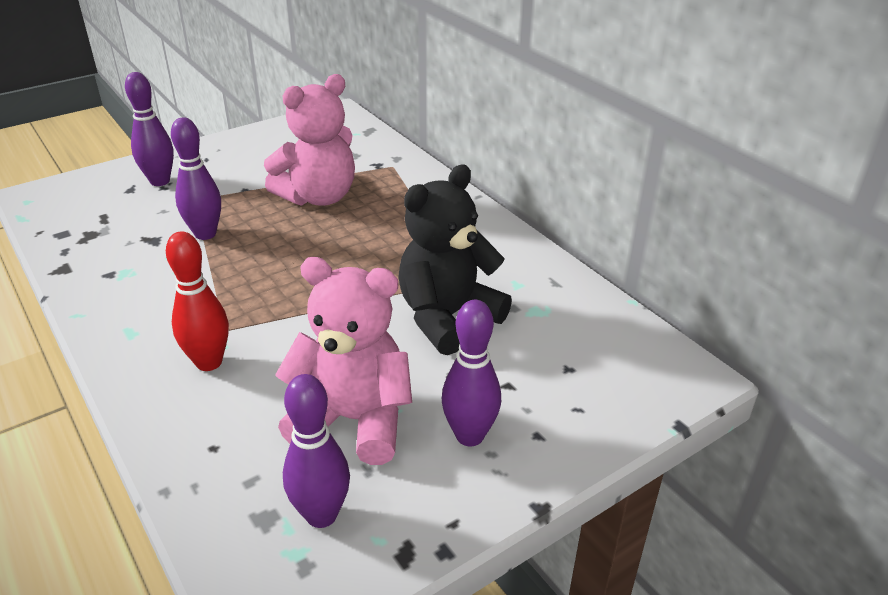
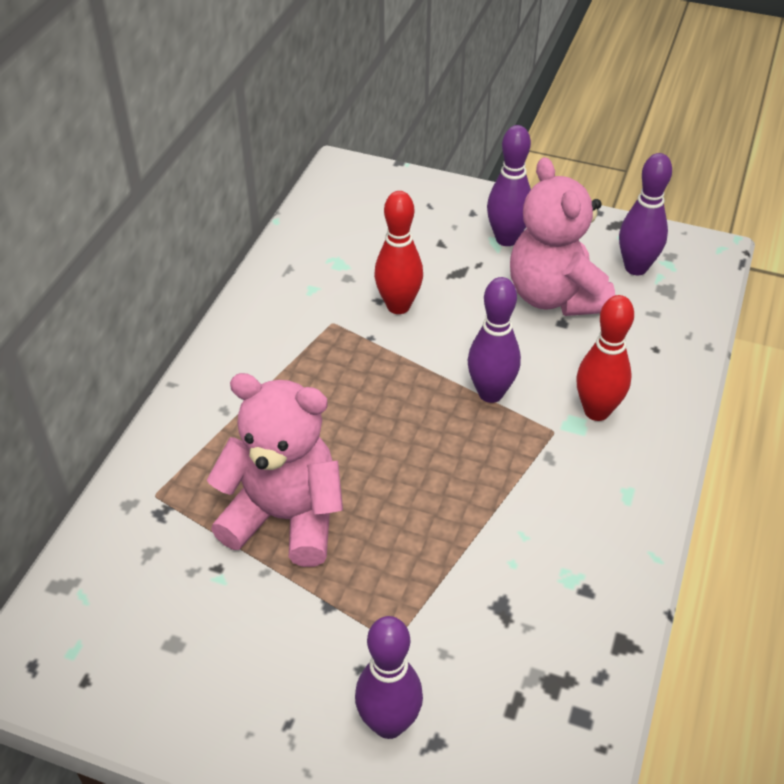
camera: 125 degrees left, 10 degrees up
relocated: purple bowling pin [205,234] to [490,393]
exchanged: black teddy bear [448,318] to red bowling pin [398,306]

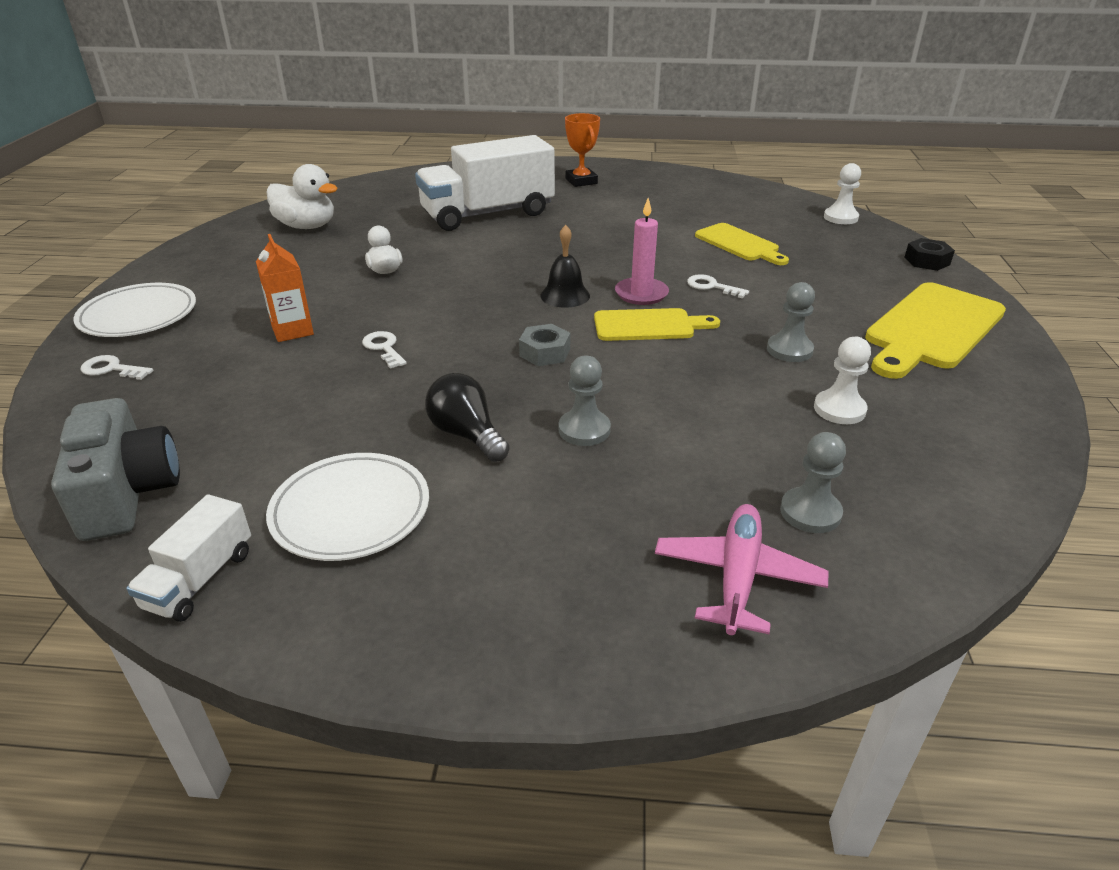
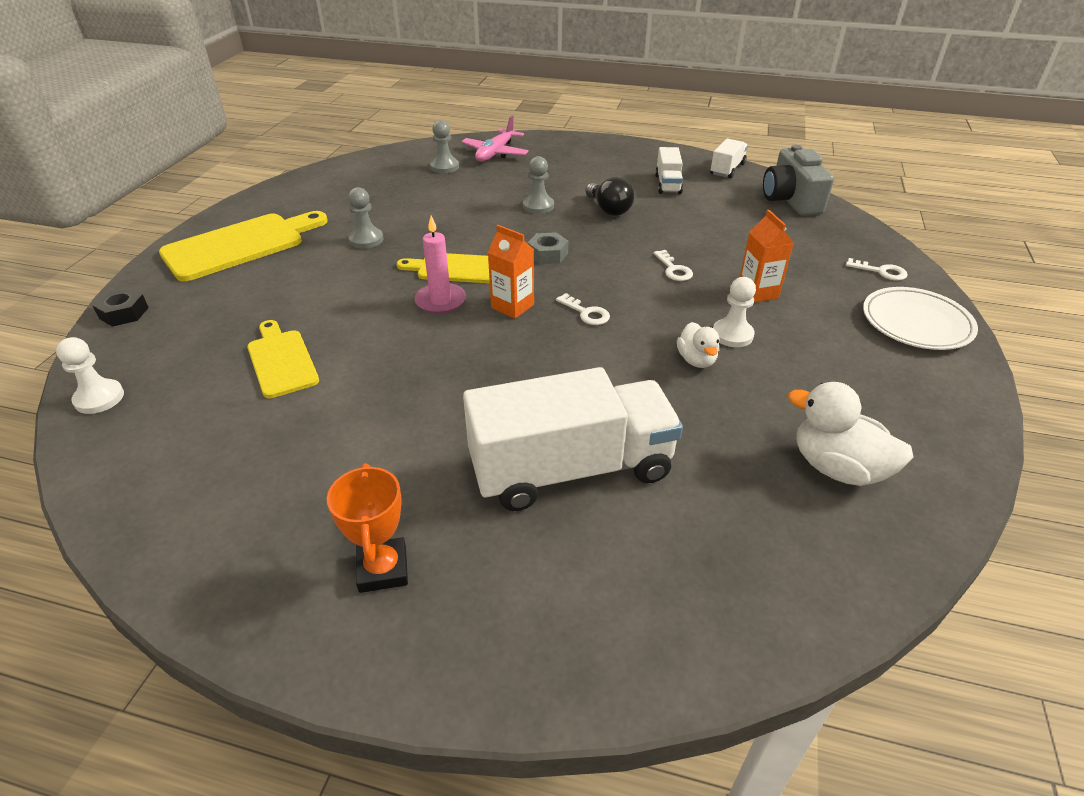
camera: 170 degrees left, 5 degrees up
relocated: white key [711,286] to [586,313]; white pawn [839,409] to [732,335]
exchanged: white plate [351,511] to white truck [668,184]; black bell [565,295] to orange carton [512,306]

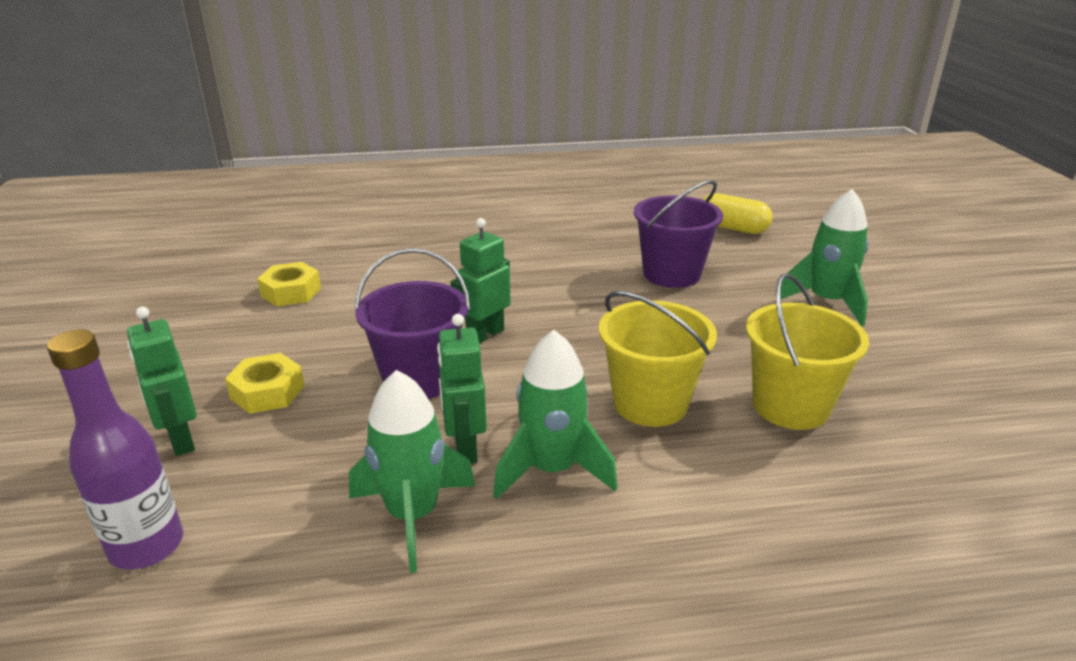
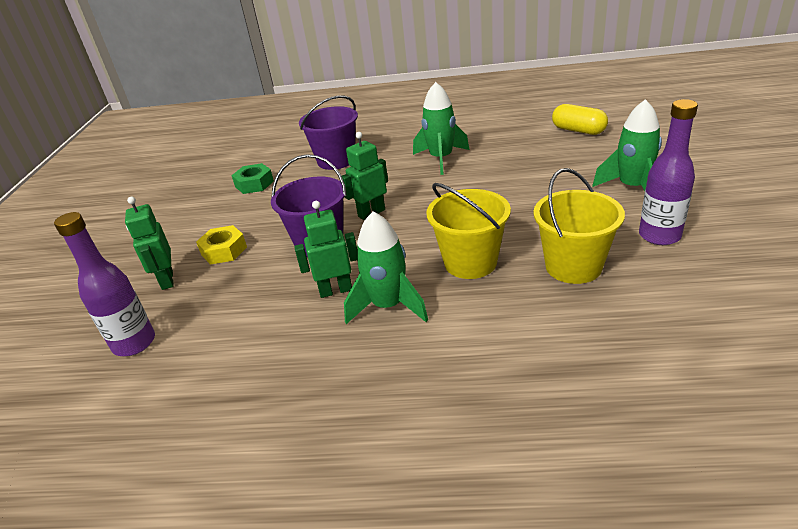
camera: 15 degrees right, 5 degrees up
appeared: purple bottle [659,236]
relocated: green rocket [413,515] to [441,159]; purple bucket [671,274] to [336,160]
colour: yellow nut [291,292] to green nut [254,184]
spun: green robot [465,448] = [335,290] 75 degrees clockwise

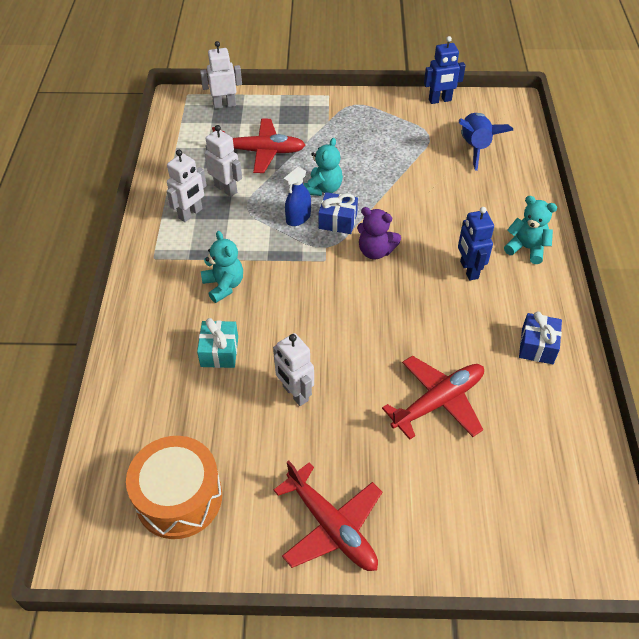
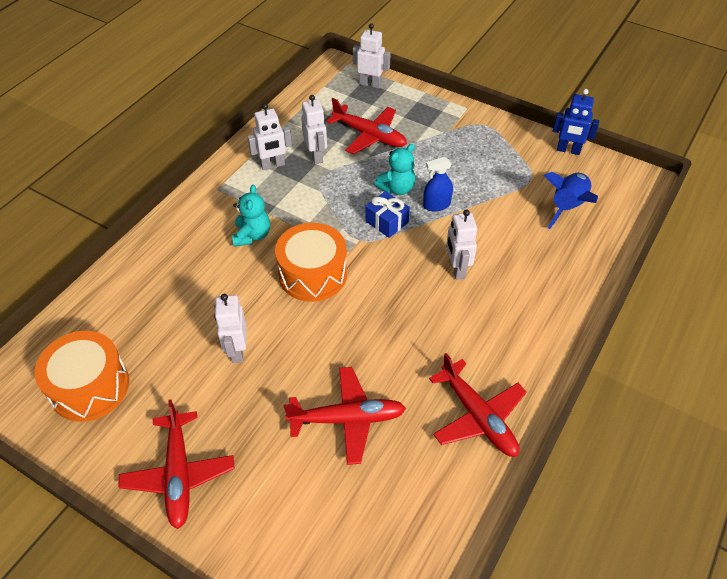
camera: 30 degrees right, 0 degrees up
missing: turquoise gift [219,352]; purple teddy bear [375,251]; blue robot [468,270]; turquoise teddy bear [526,248]
appeared: orange drum [313,274]; white robot [456,269]
relocated: blue spray bottle [298,218] to [436,205]
exchanged: blue gift [537,346] to red plane [477,416]

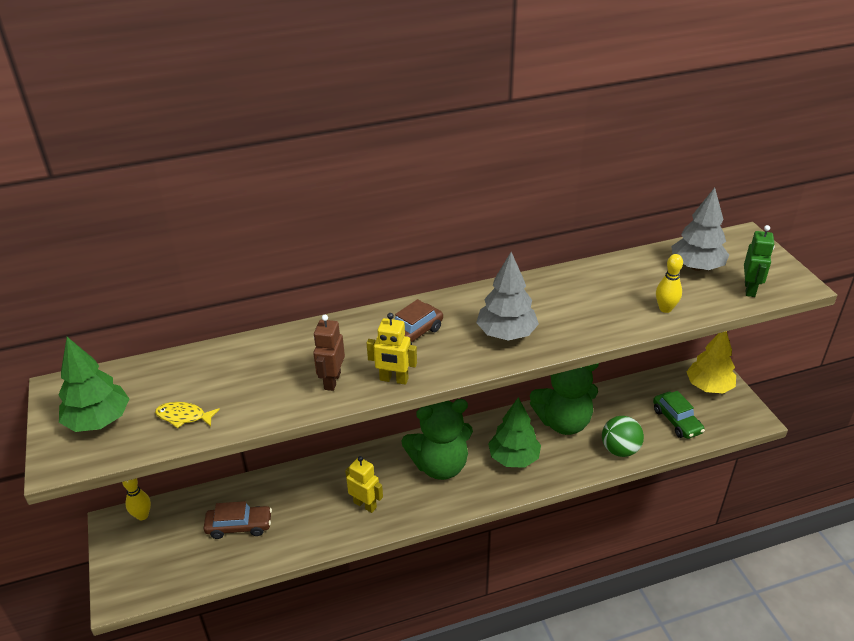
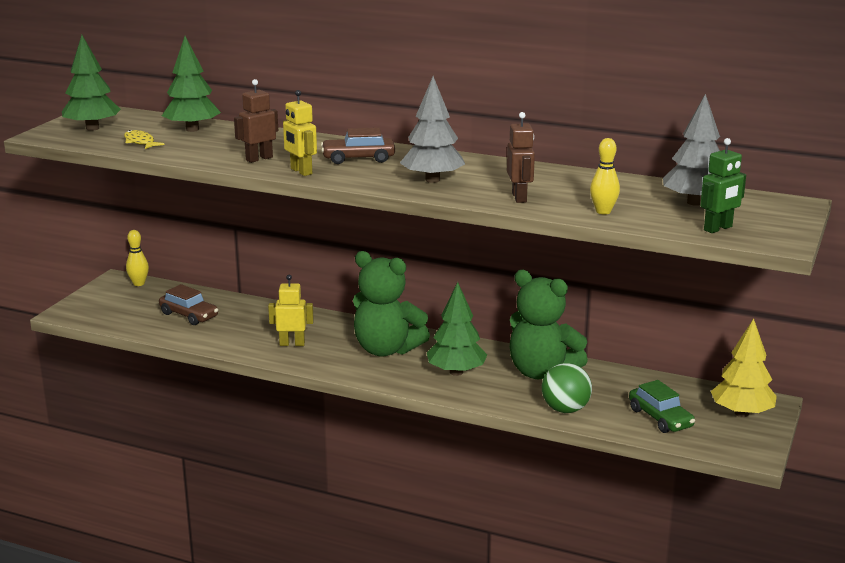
camera: 40 degrees right, 15 degrees down
appeared: green tree [192,129]; brown robot [519,197]
spun: yellow robot [365,505] = [292,344] 75 degrees counterclockwise; green car [676,421] = [660,418] 45 degrees counterclockwise

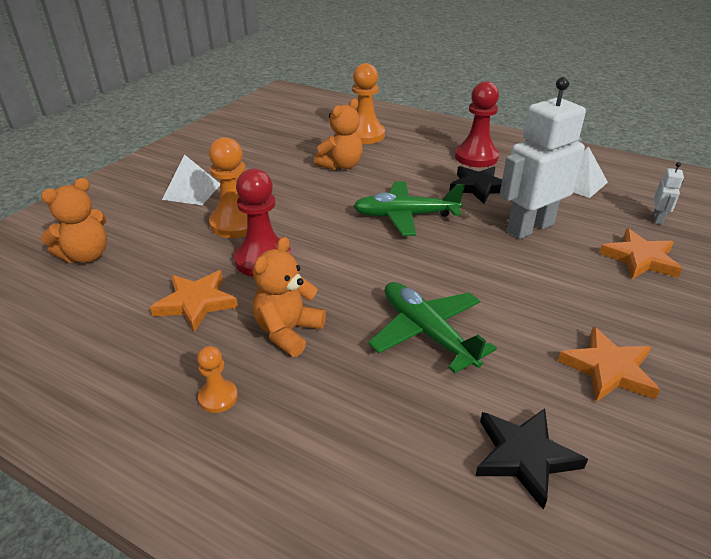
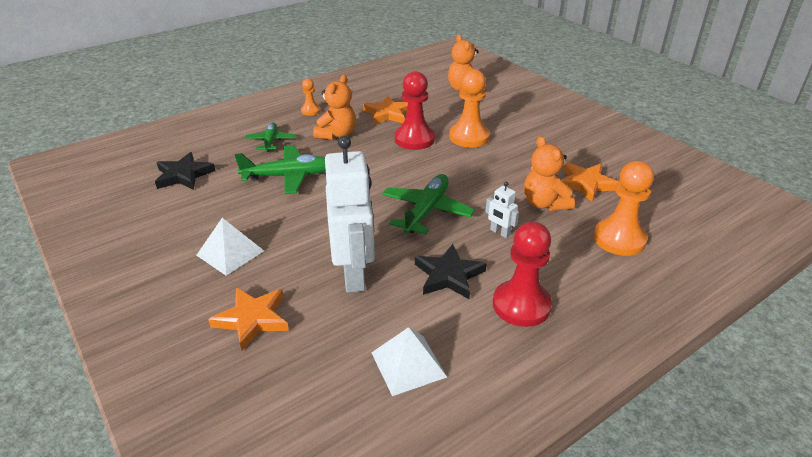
camera: 115 degrees right, 0 degrees up
appeared: green plane [270,141]
relocated: white pyramid [192,191] to [230,253]; orange star [608,369] to [586,184]; white robot [658,219] to [500,232]
spun: orange teddy bear [288,332] = [337,134] 60 degrees clockwise

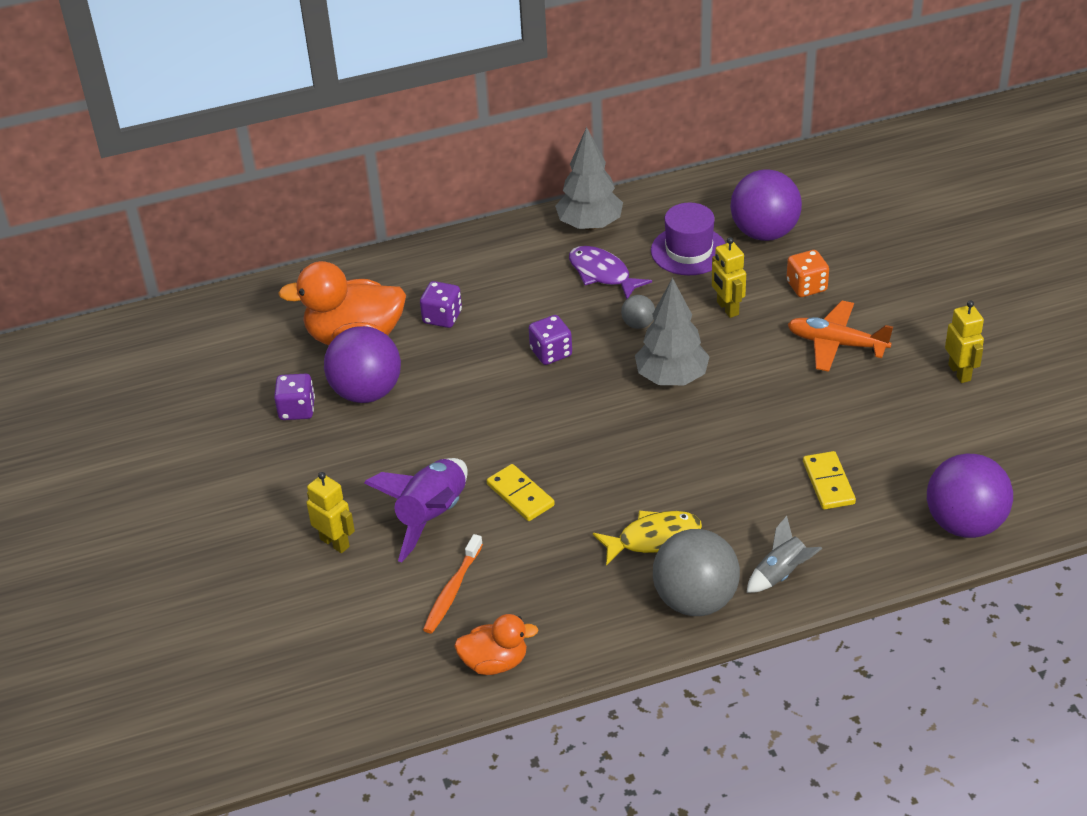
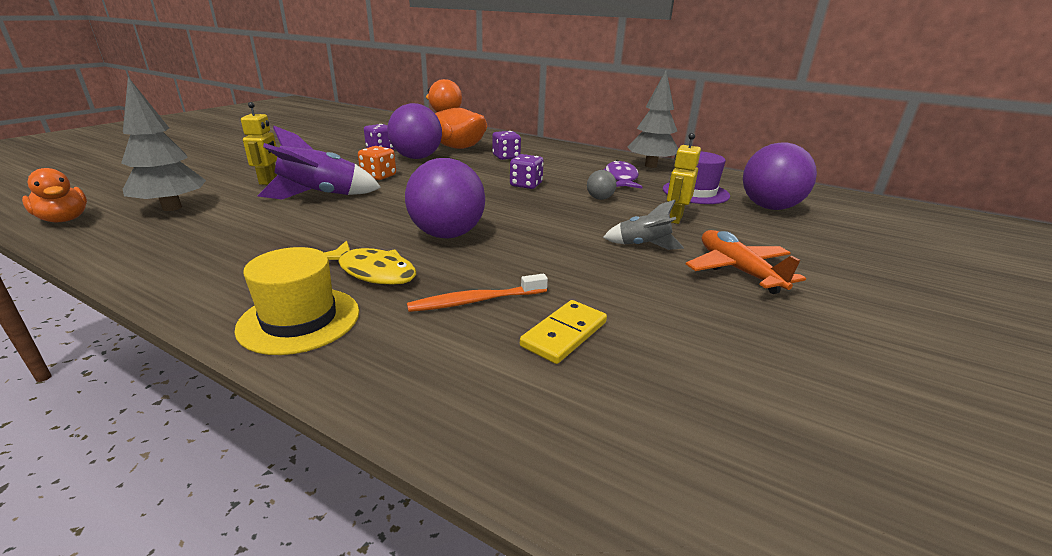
camera: 45 degrees right, 15 degrees down
missing: yellow domino [520,495]; yellow robot [960,372]
relocated: orange toothbrush [452,590] to [475,301]; orange duck [495,662] to [64,219]; grey tree [671,378] to [172,208]; grey rocket [781,574] to [643,245]; orange dice [806,286] to [378,176]; purple ball [964,523] to [447,234]
exchanged: grey ball [695,600] to yellow hat [299,320]

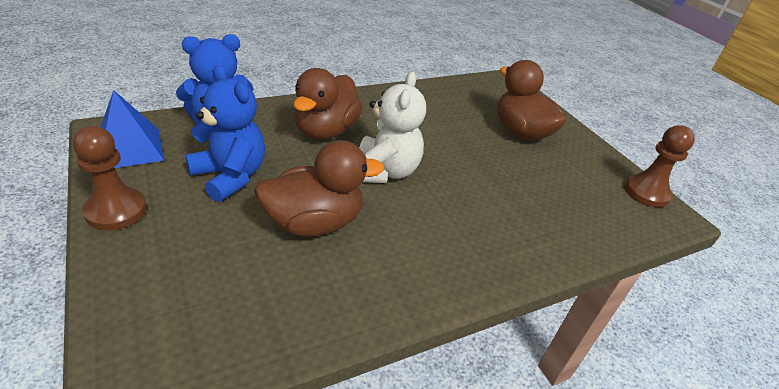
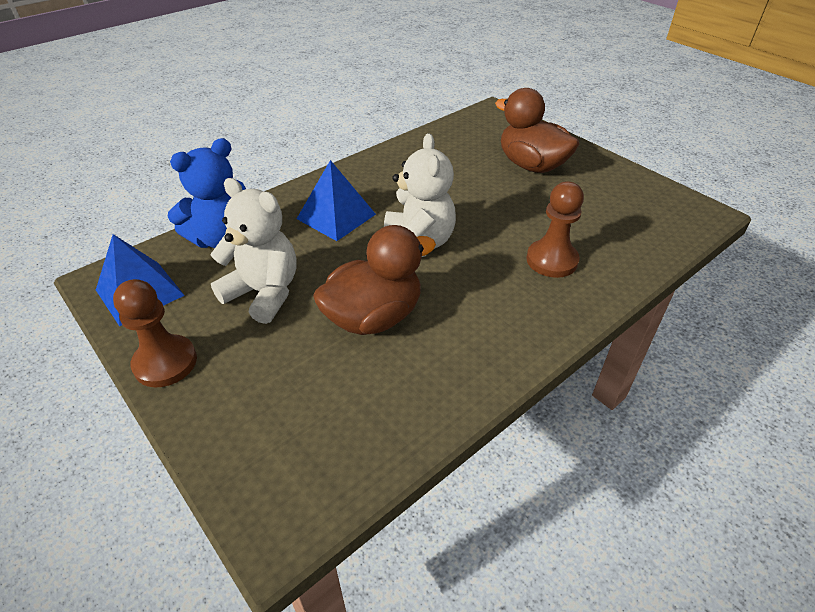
camera: 10 degrees left, 5 degrees up
relocated: brown pawn [646,192] to [552,260]
exchanged: brown duck [325,130] to blue pyramid [336,216]
colour: blue teddy bear [230,176] to white teddy bear [264,293]

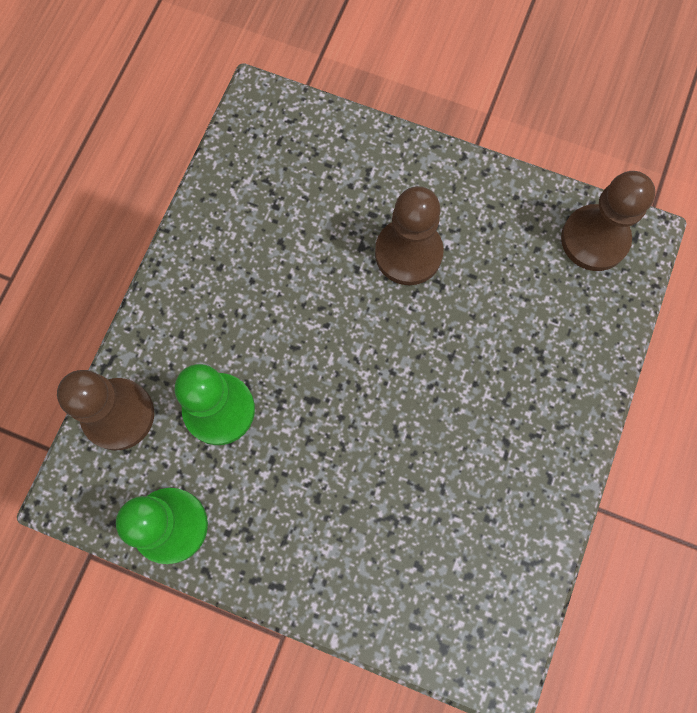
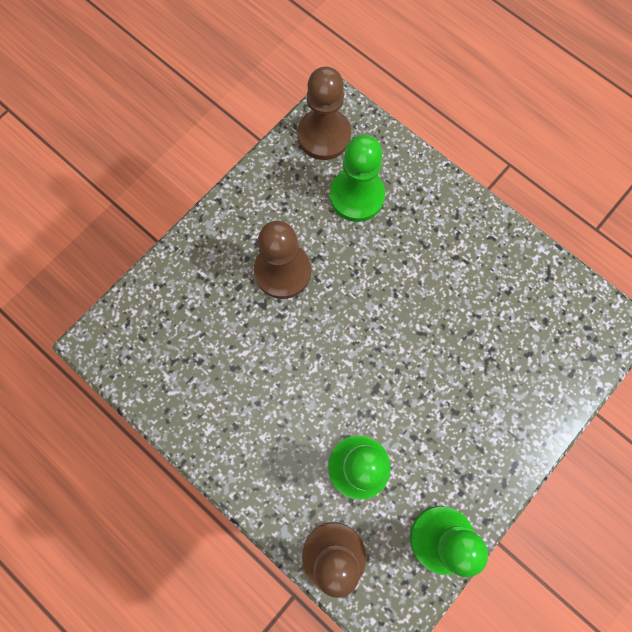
camera: 70 degrees left, 0 degrees up
appeared: green pawn [357,196]

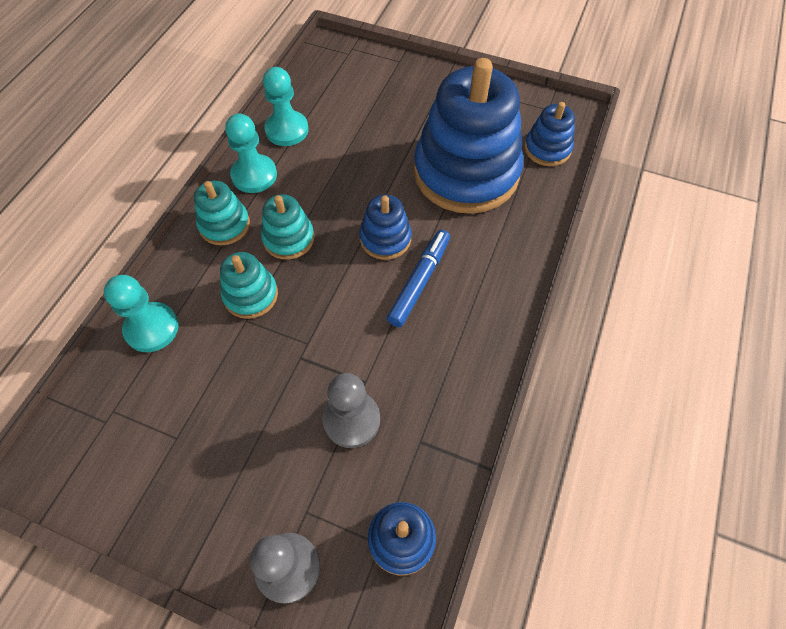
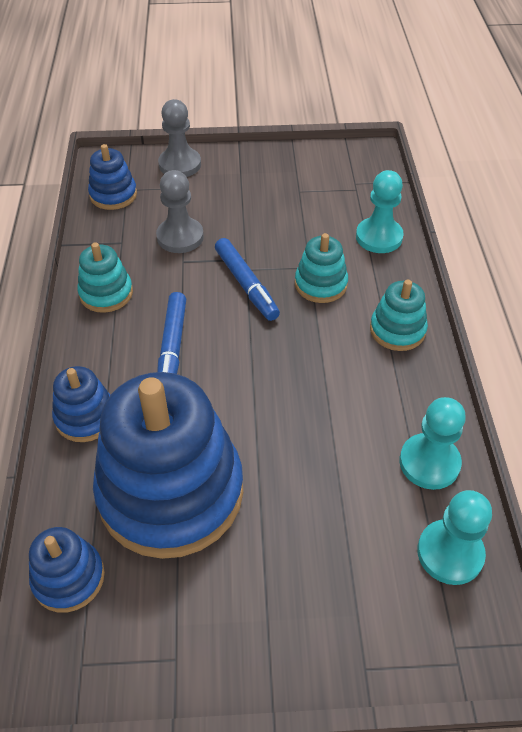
camera: 155 degrees right, 10 degrees down
appeared: blue marker [246,285]
relocated: turquoise pawn [254,175] to [450,553]; turquoise stacking toy [288,238] to [106,293]; blue stacking toy [385,239] to [86,417]

